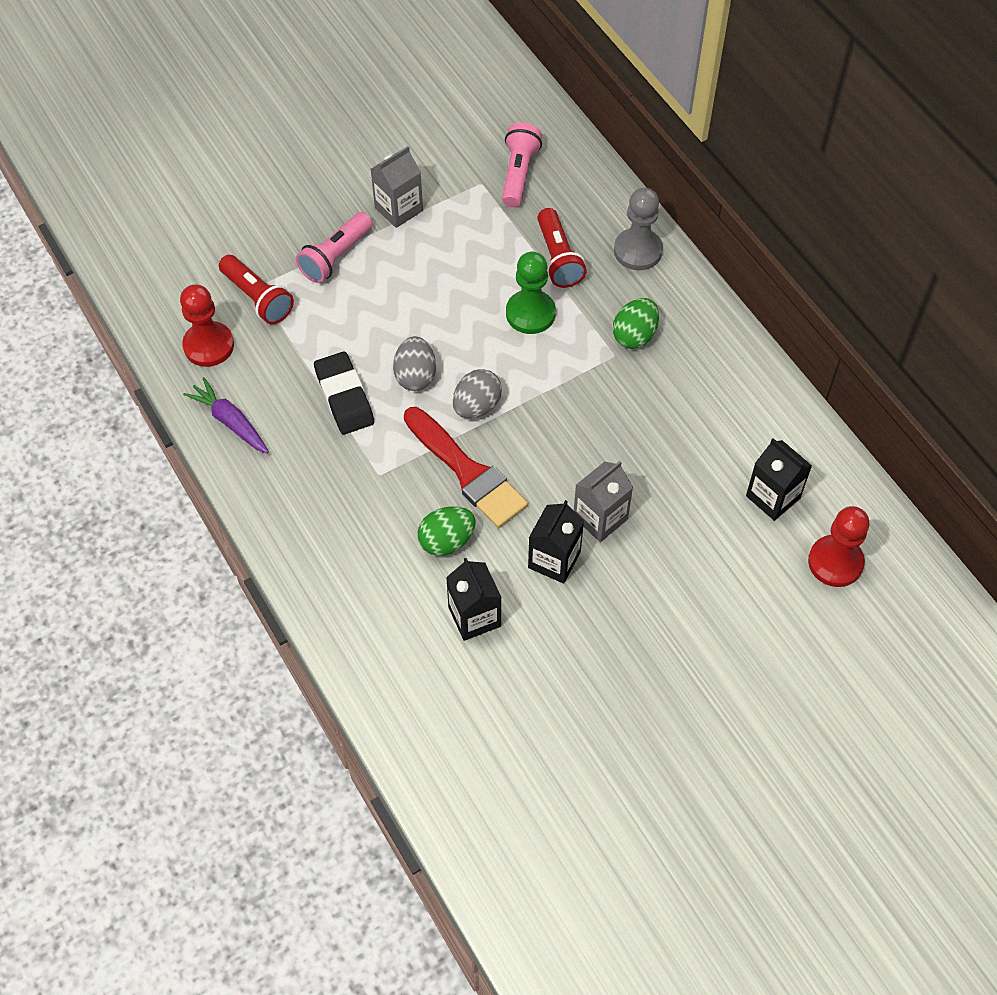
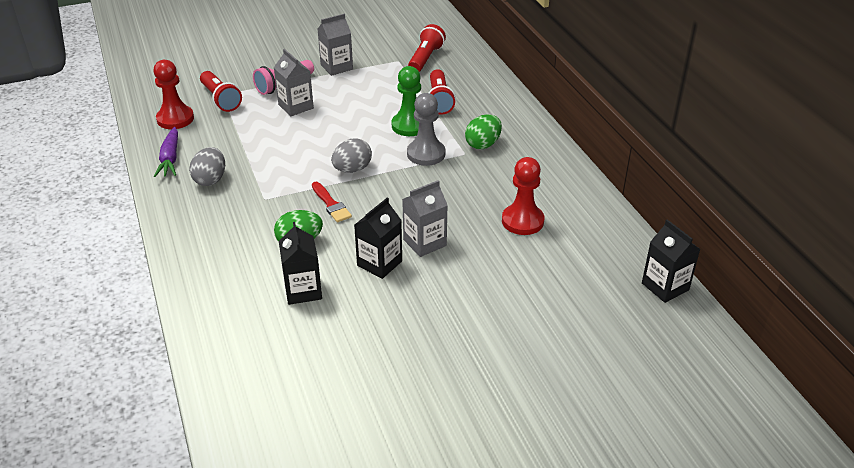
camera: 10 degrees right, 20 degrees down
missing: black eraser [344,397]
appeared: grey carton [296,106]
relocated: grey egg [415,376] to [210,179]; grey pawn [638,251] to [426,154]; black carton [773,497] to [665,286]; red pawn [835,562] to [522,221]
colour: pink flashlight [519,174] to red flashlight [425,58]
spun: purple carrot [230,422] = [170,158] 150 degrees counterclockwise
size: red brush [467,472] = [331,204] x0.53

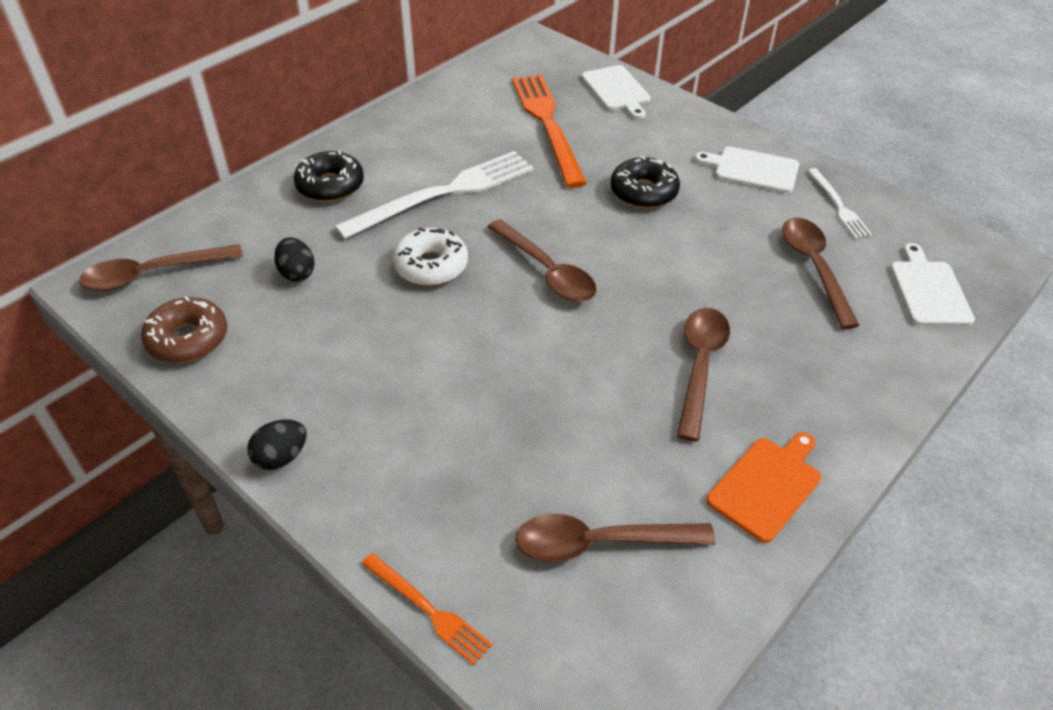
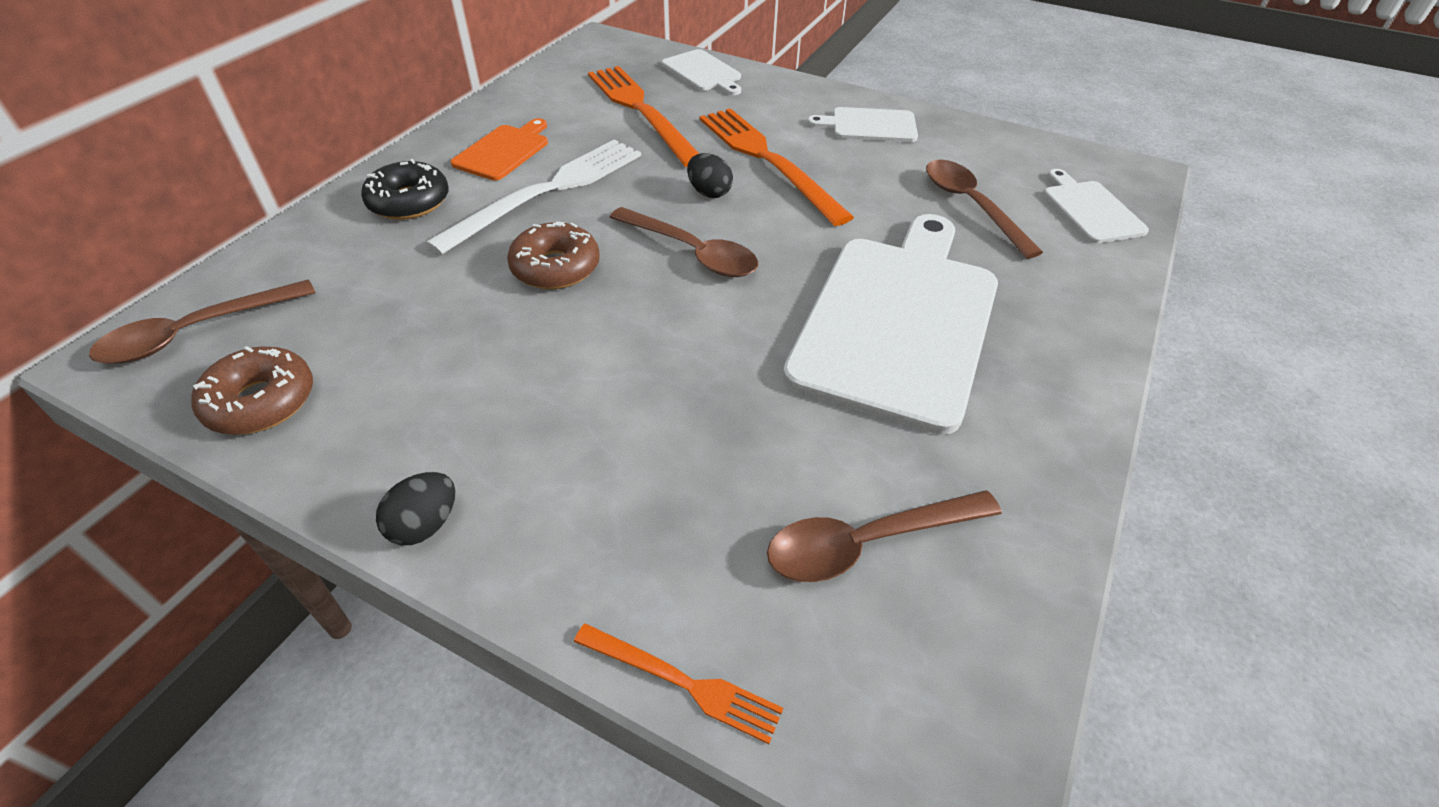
camera: 15 degrees left, 0 degrees up
missing: white fork [838,205]
relocated: black egg [297,273] to [709,192]; orange cutting board [767,485] to [503,151]
exchanged: black donut [643,192] to orange fork [767,160]; brown spoon [700,365] to white cutting board [898,321]
colour: white donut [431,266] to brown donut [556,267]

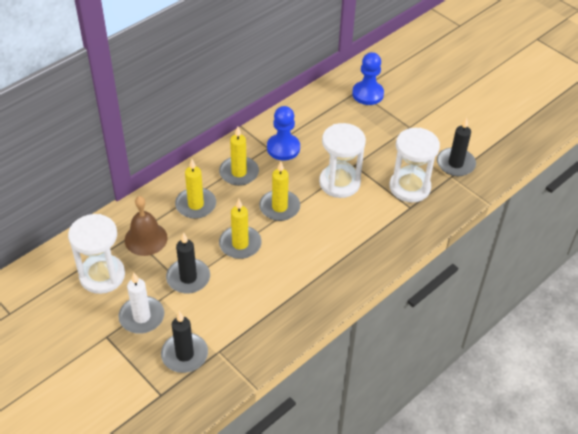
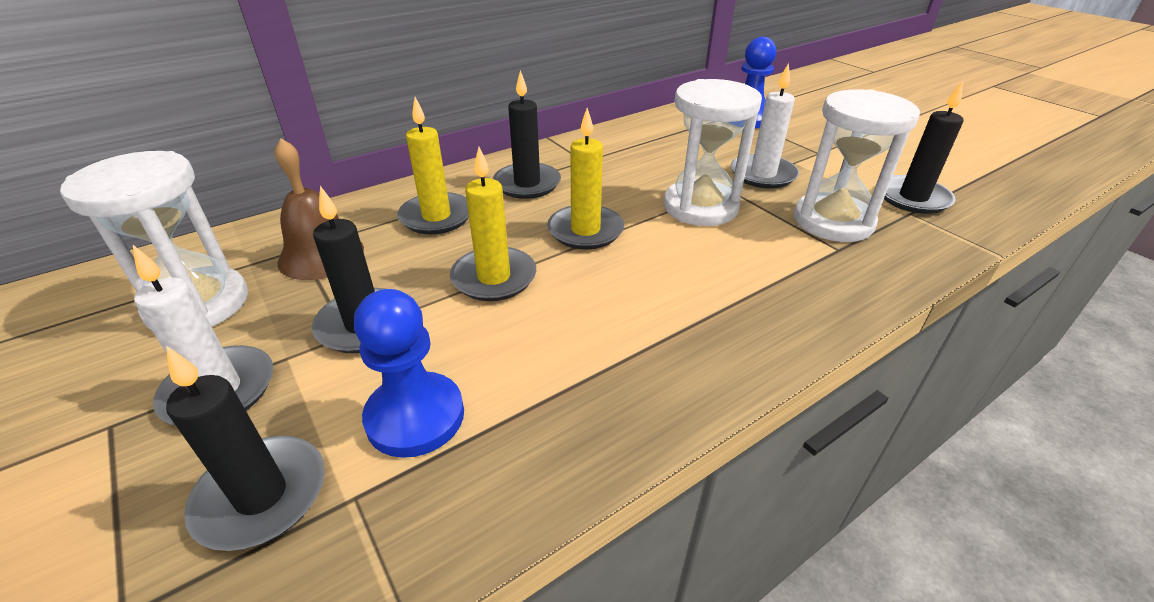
camera: 10 degrees right, 10 degrees down
appeared: white candle [763,174]
relocated: blue pawn [283,148] to [415,416]
colour: yellow candle [239,173] to black candle [527,184]

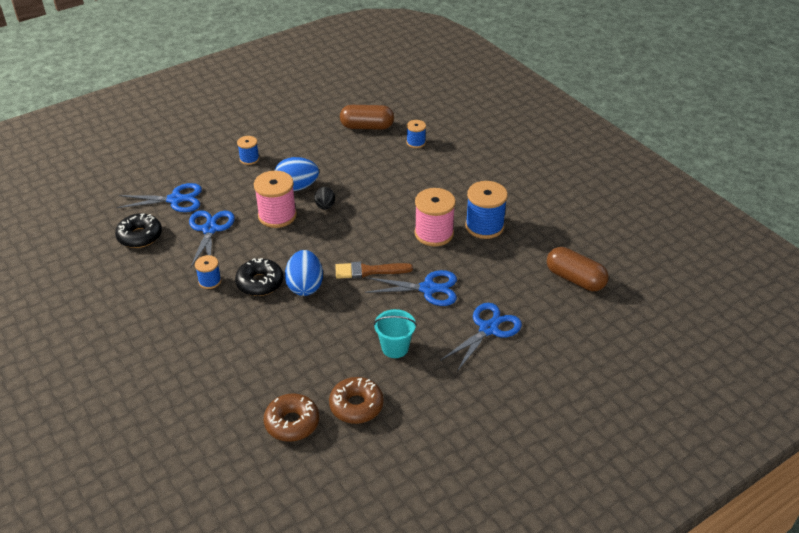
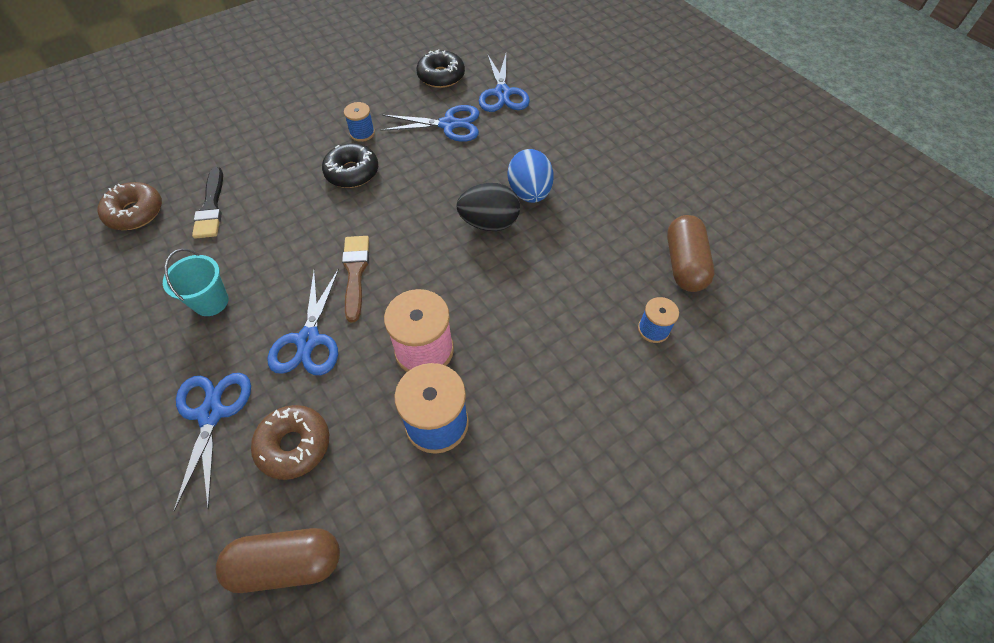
camera: 90 degrees right, 15 degrees up
missing: blue spool [249,159]; pink spool [277,215]; blue egg [305,286]
appeared: black brush [211,207]
relocated: brown donut [356,405] to [294,445]
spun: blue scissors [488,329] = [211,414] 135 degrees counterclockwise; brown capsule [575,279] = [287,563] 45 degrees clockwise
size: black egg [325,206] = [489,223] x1.67

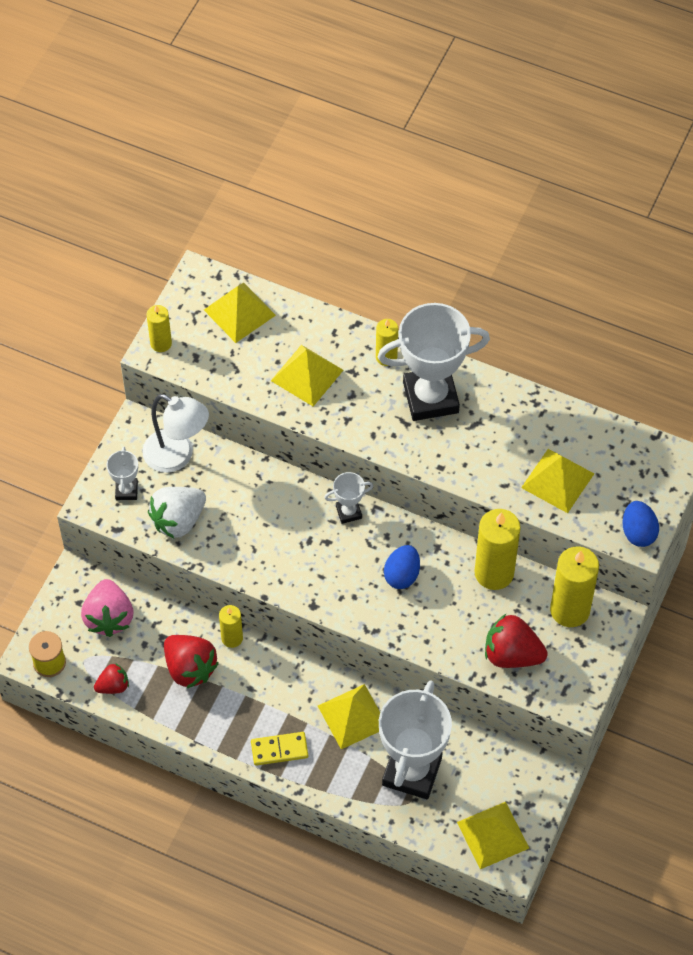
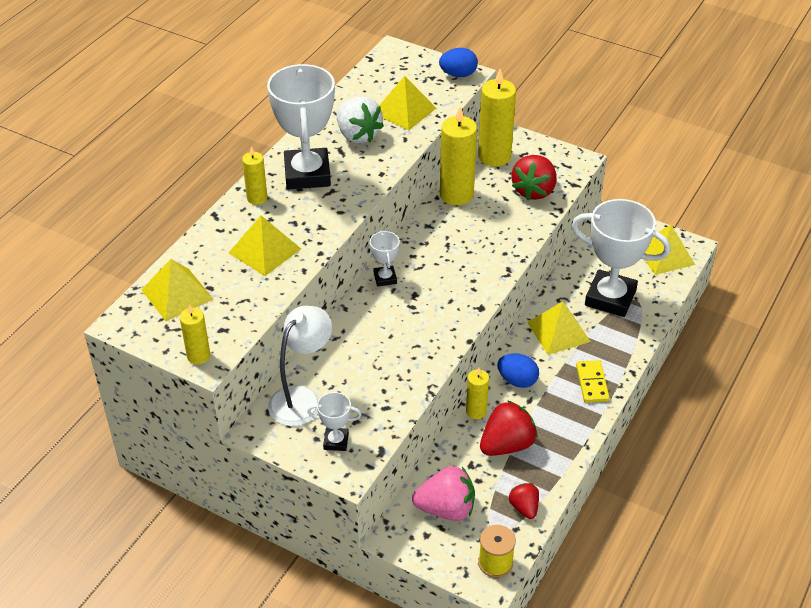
camera: 85 degrees left, 15 degrees down
relocated: white strawberry [178,520] to [358,135]; blue egg [402,575] to [517,380]

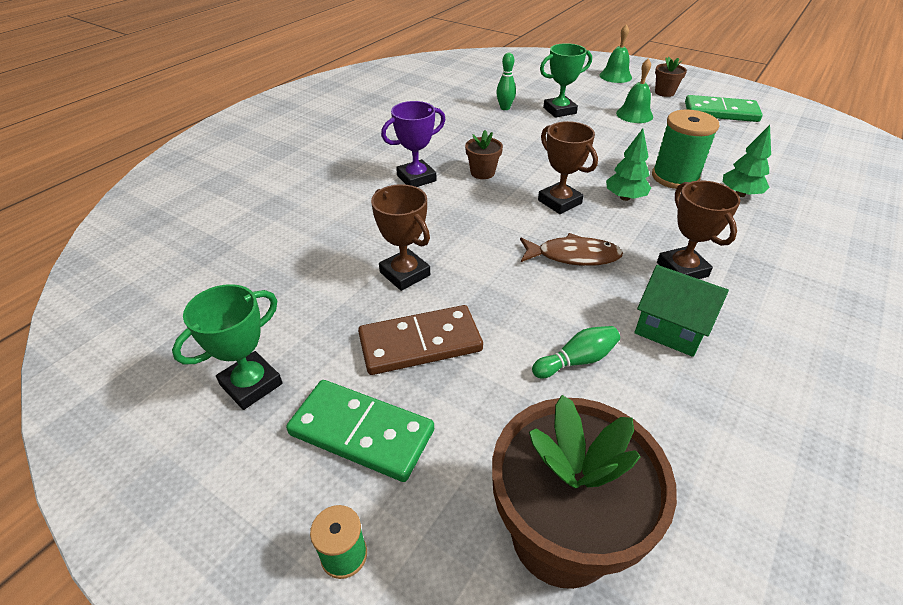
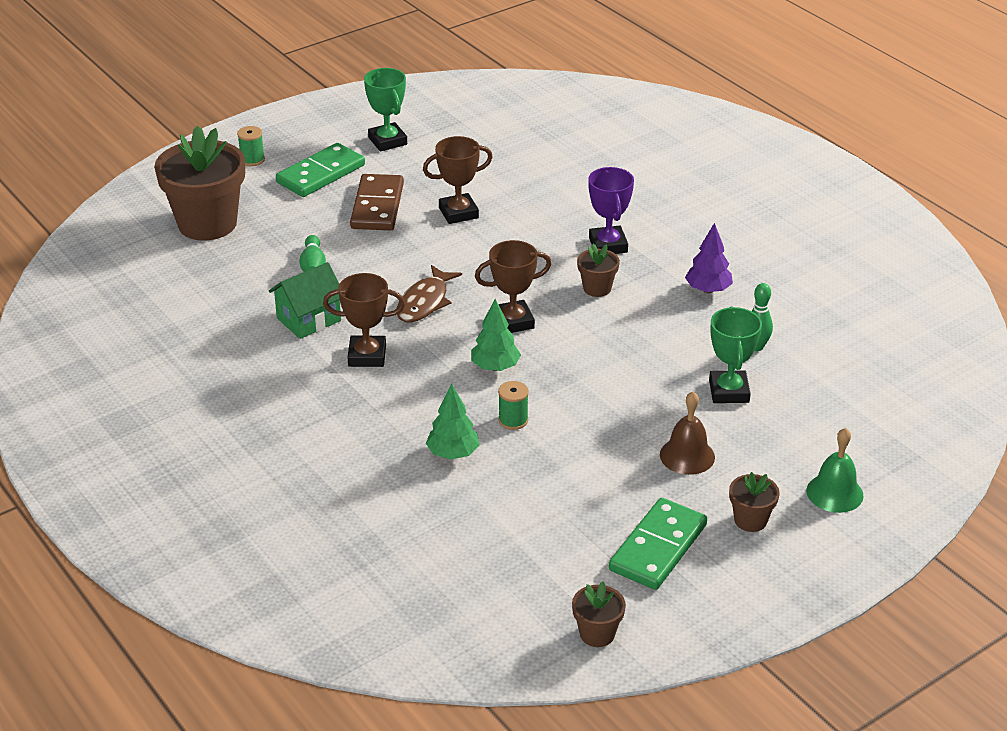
camera: 110 degrees right, 5 degrees down
appeared: brown flower pot [597,634]; purple tree [708,290]
colour: green bell [634,115] to brown bell [687,456]
size: green spool [675,177] = [513,420] x0.52

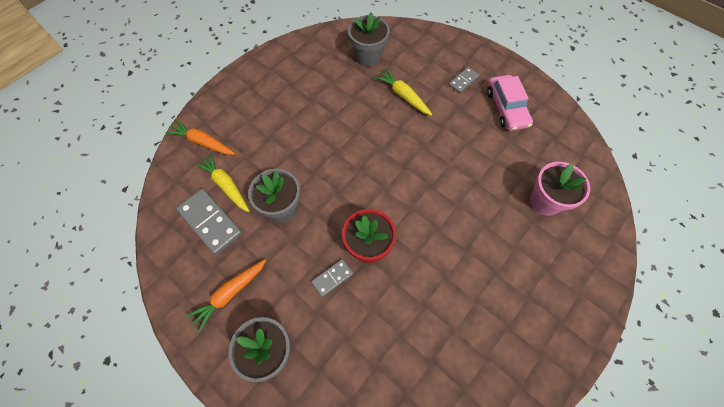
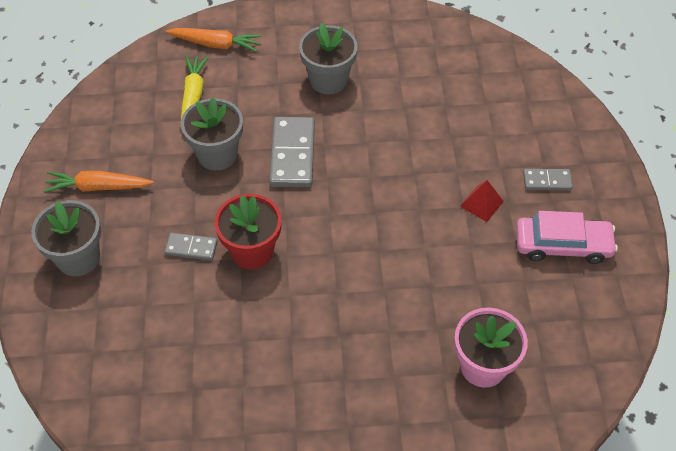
camera: 45 degrees right, 10 degrees down
missing: yellow carrot [403,96]
appeared: red pyramid [481,203]
relocated: grey domino [210,222] to [292,154]; grey flower pot [368,56] to [328,80]
spun: orange carrot [203,142] = [215,44] 120 degrees clockwise; pink car [506,108] = [562,245] 120 degrees counterclockwise

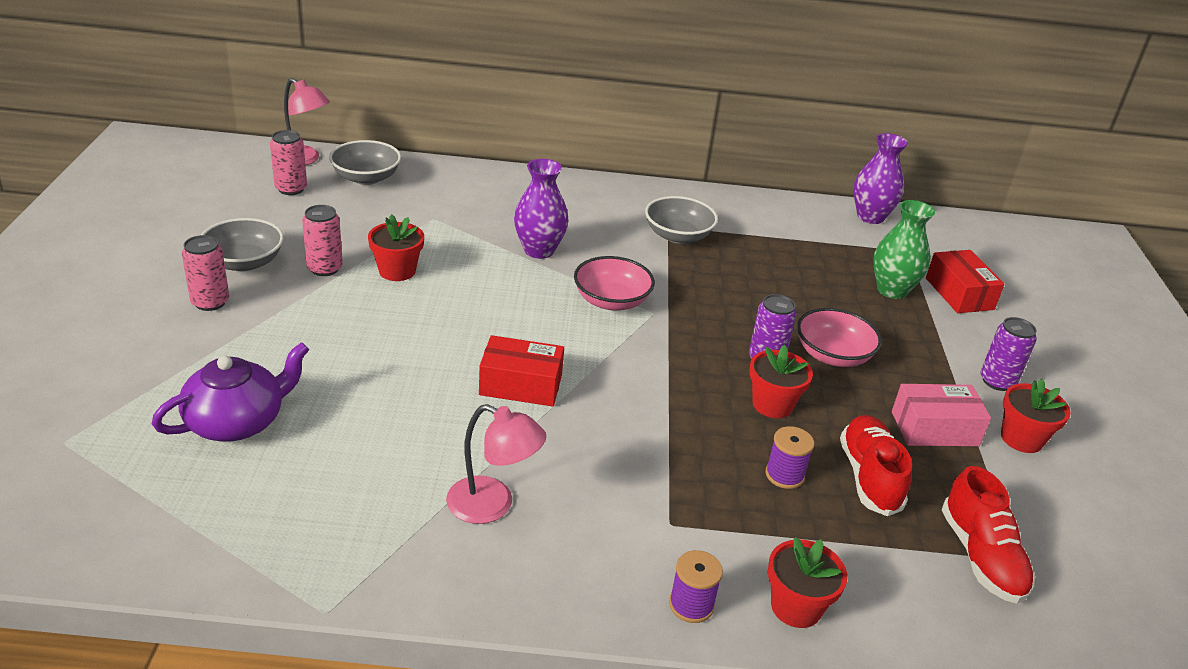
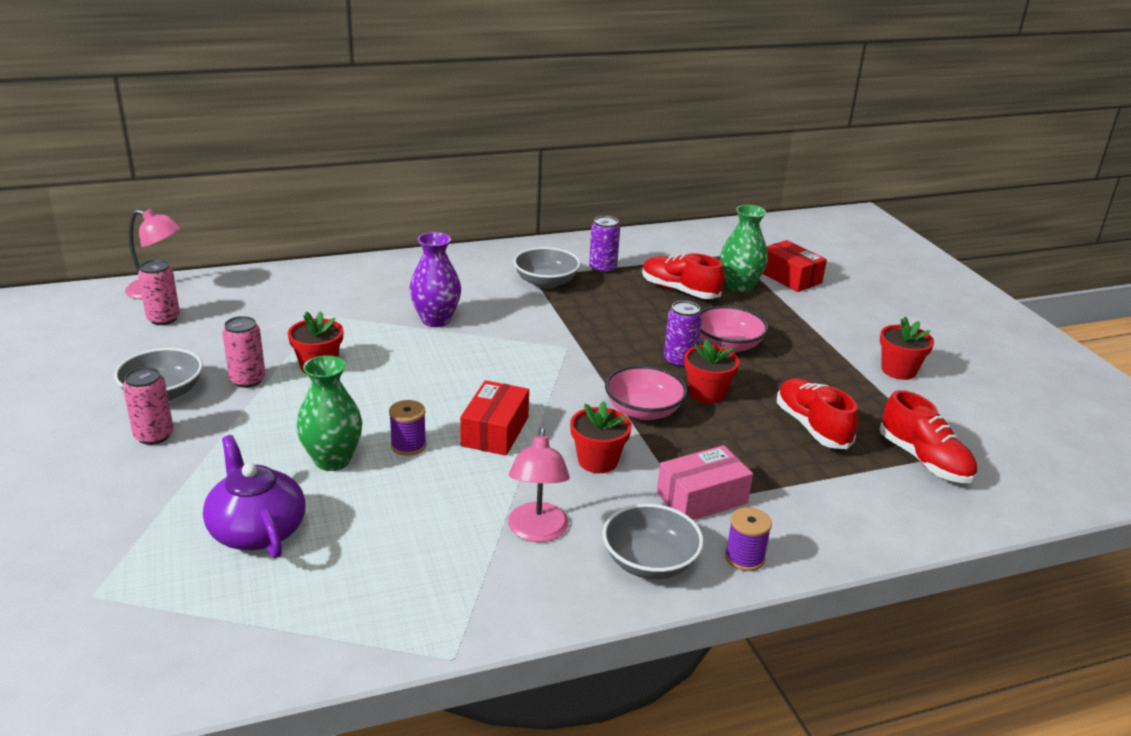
camera: 20 degrees left, 5 degrees down
missing: purple vase [870,217]
appeared: green vase [332,460]; red shoe [679,291]
relocated: grey bowl [366,178] to [649,562]; pink bowl [611,301] to [643,411]; purple spool [784,475] to [408,445]; red flower pot [796,607] to [598,461]; pink box [934,429] to [702,498]; purple can [997,381] to [602,269]
spun: purple teapot [237,421] = [257,530] 60 degrees counterclockwise; pink lamp [492,505] = [537,532] 90 degrees clockwise; red box [521,385] = [495,431] 60 degrees counterclockwise

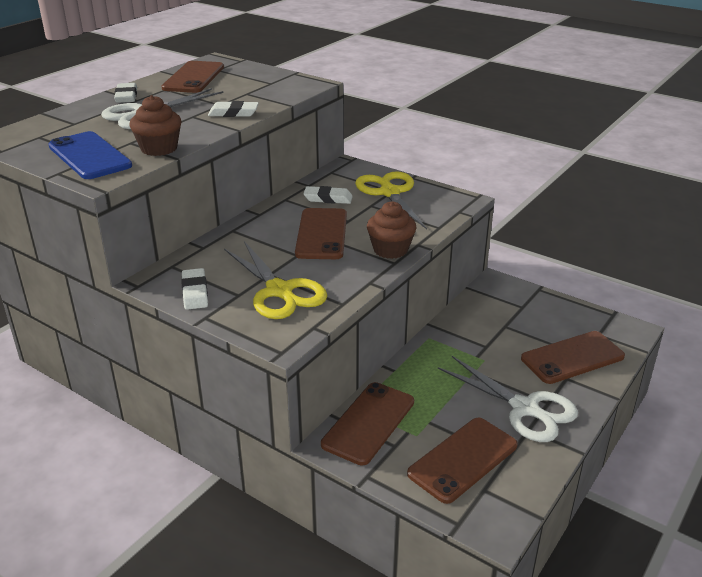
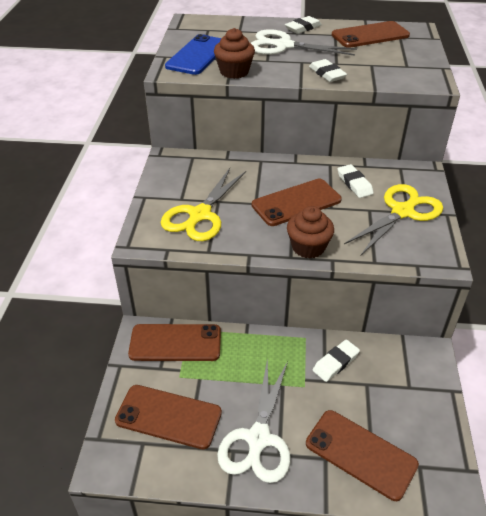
camera: 60 degrees right, 10 degrees up
relocated: white eraser [195,292] to [335,362]

